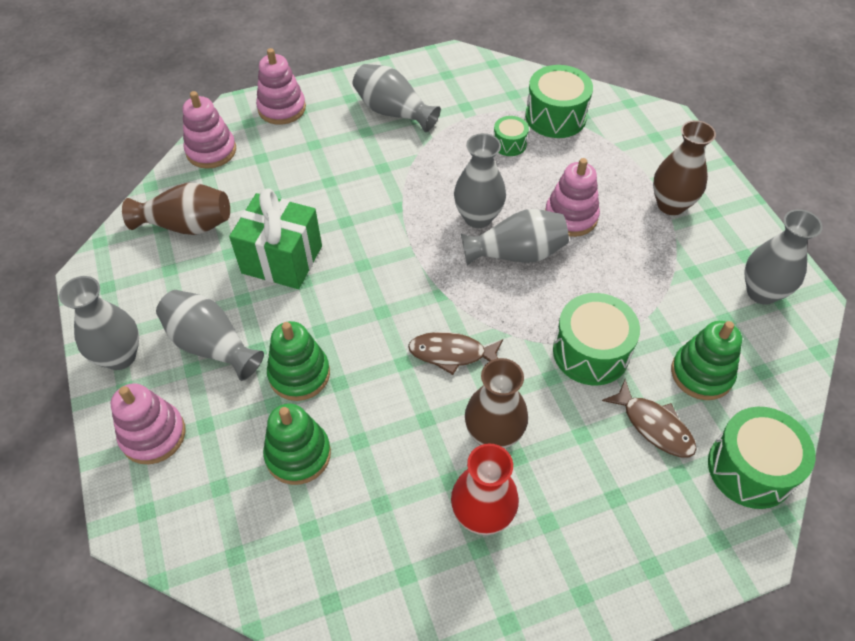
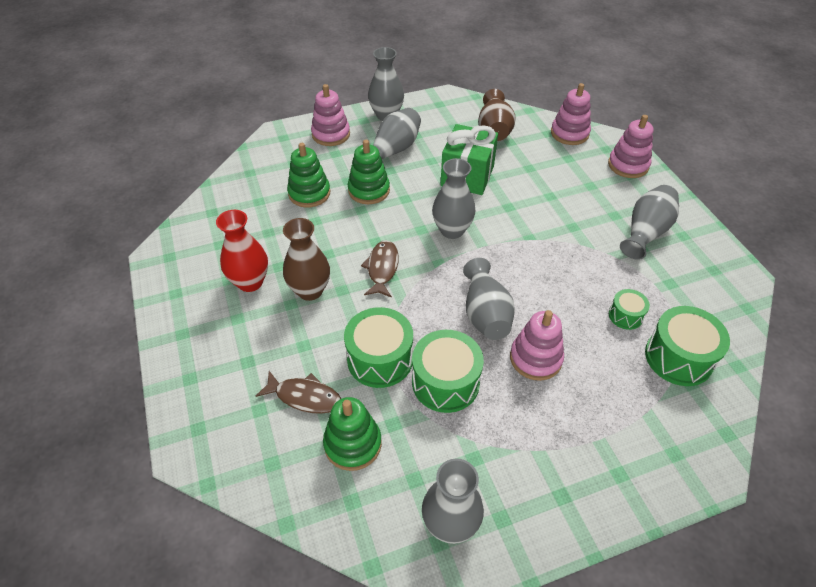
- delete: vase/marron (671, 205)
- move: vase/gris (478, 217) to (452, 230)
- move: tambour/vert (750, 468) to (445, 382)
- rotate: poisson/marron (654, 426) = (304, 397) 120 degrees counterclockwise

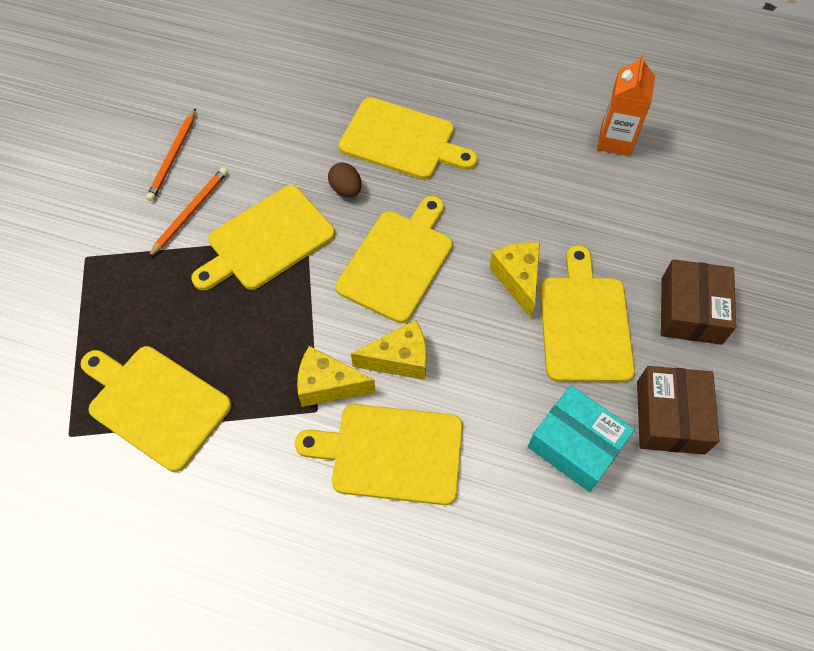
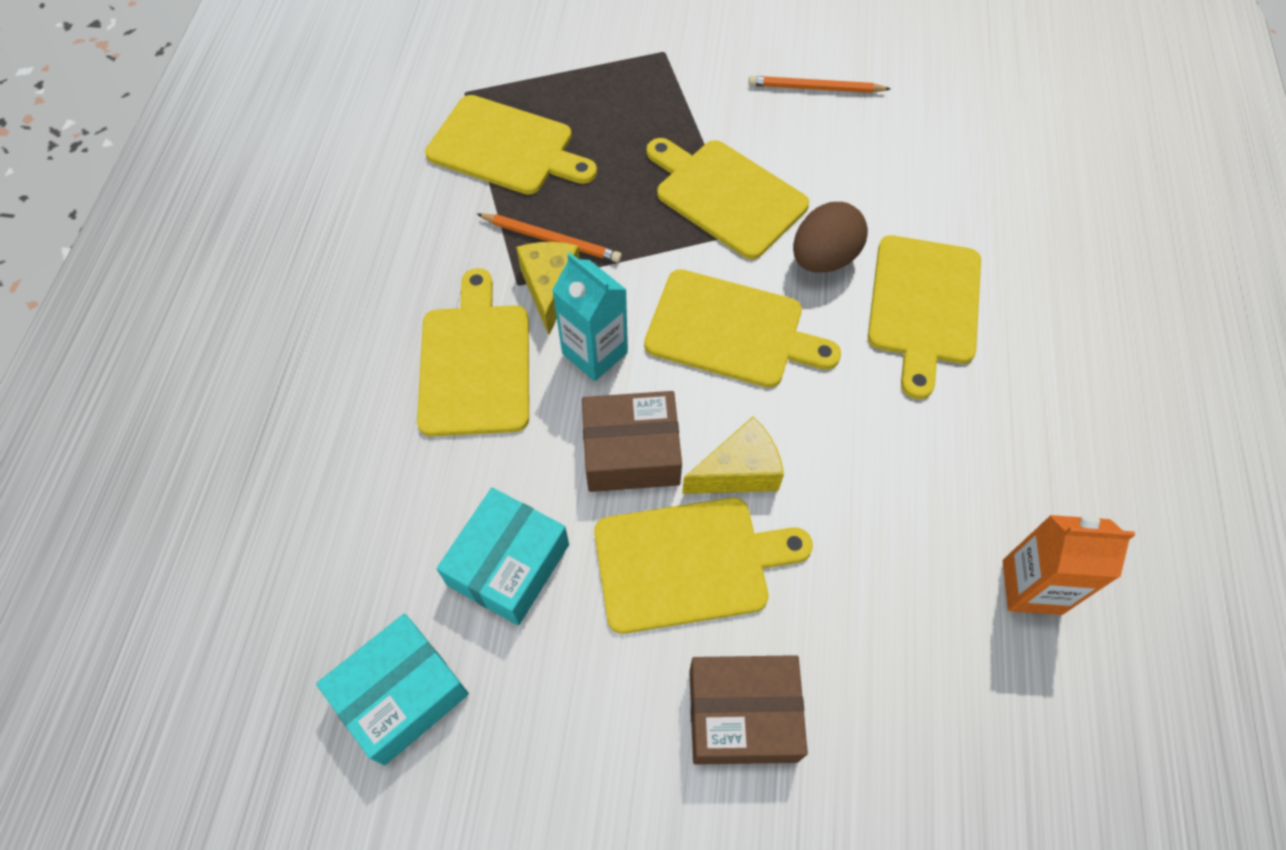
- insert: boîte/turquoise (401, 694)
- move: crayon/orange (190, 212) to (551, 239)
- move: boîte/marron (670, 417) to (631, 452)
- replace: fromage/jaune (399, 359) to brique de lait/turquoise (594, 353)
- rotate: planche à découper/jaune (155, 404) = (506, 147) 90 degrees clockwise
- resize: œuf/marron (346, 189) = (823, 258) x1.62

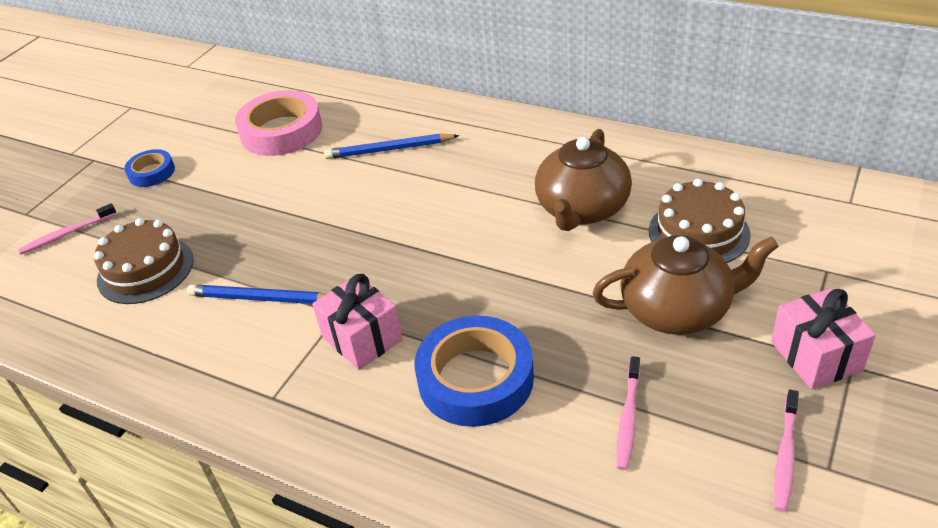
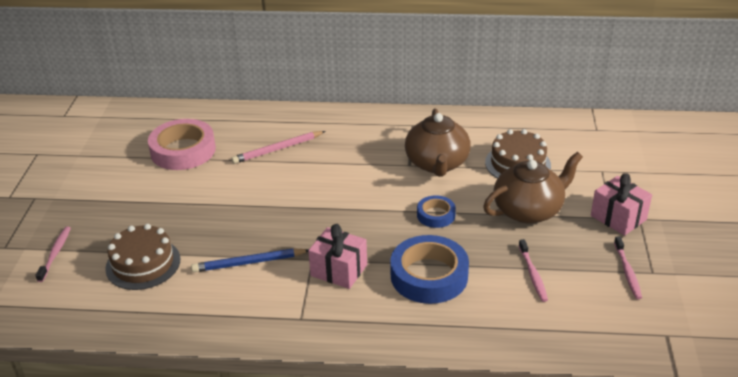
- move: ruban adhésif/bleu (151, 172) to (436, 215)
- recolor: crayon/bleu (389, 149) to crayon/rose (277, 149)
- rotate: brosse à dents/rose (67, 234) = (55, 254) 150 degrees clockwise

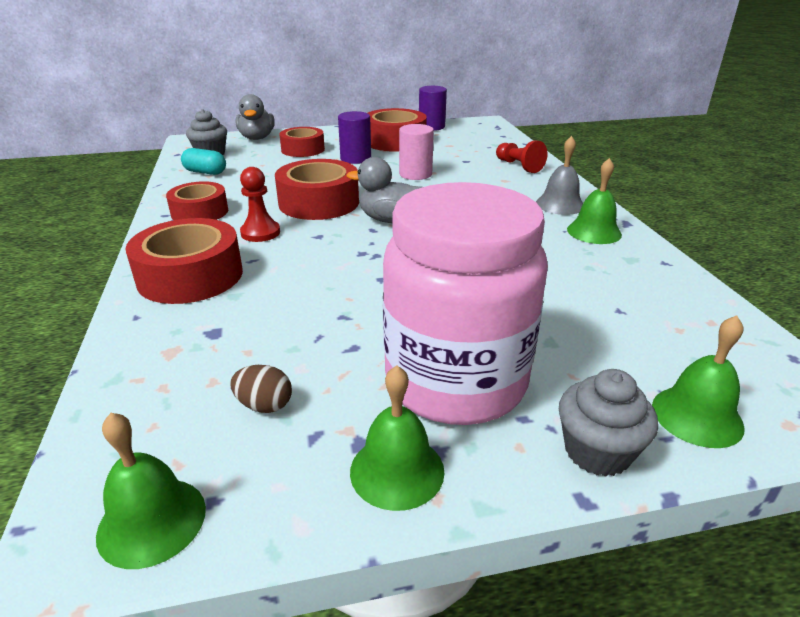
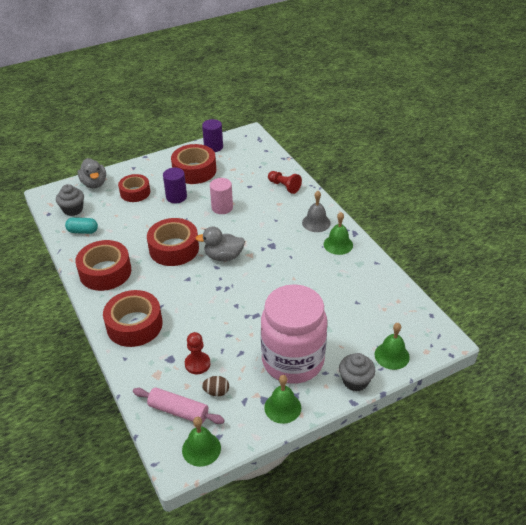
- insert: rouleau à pâtisserie/rose (178, 411)
- move: pion/rouge (260, 233) to (197, 364)
- resize: ruban adhésif/rouge (200, 212) = (105, 272) x1.50

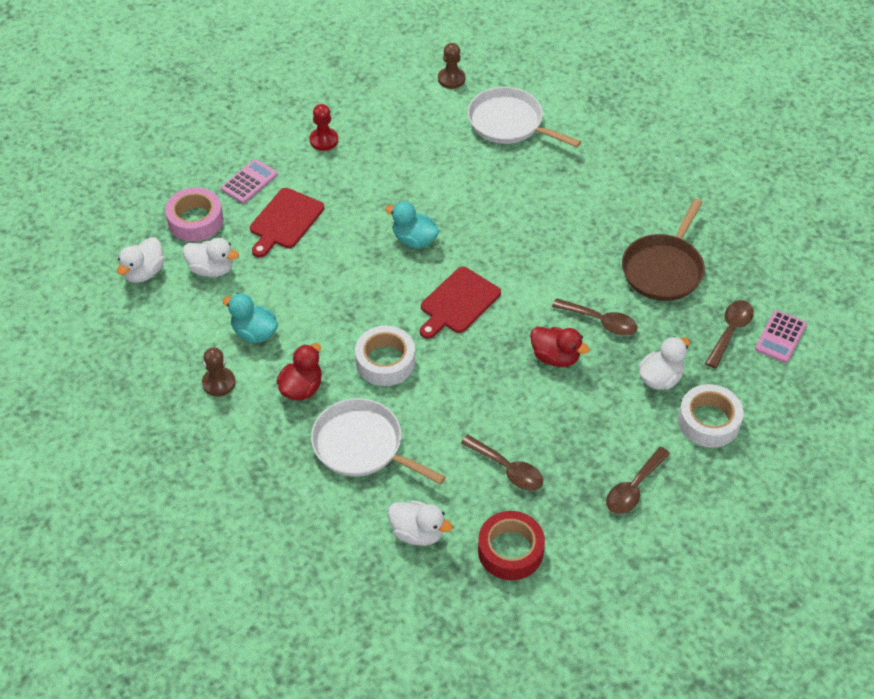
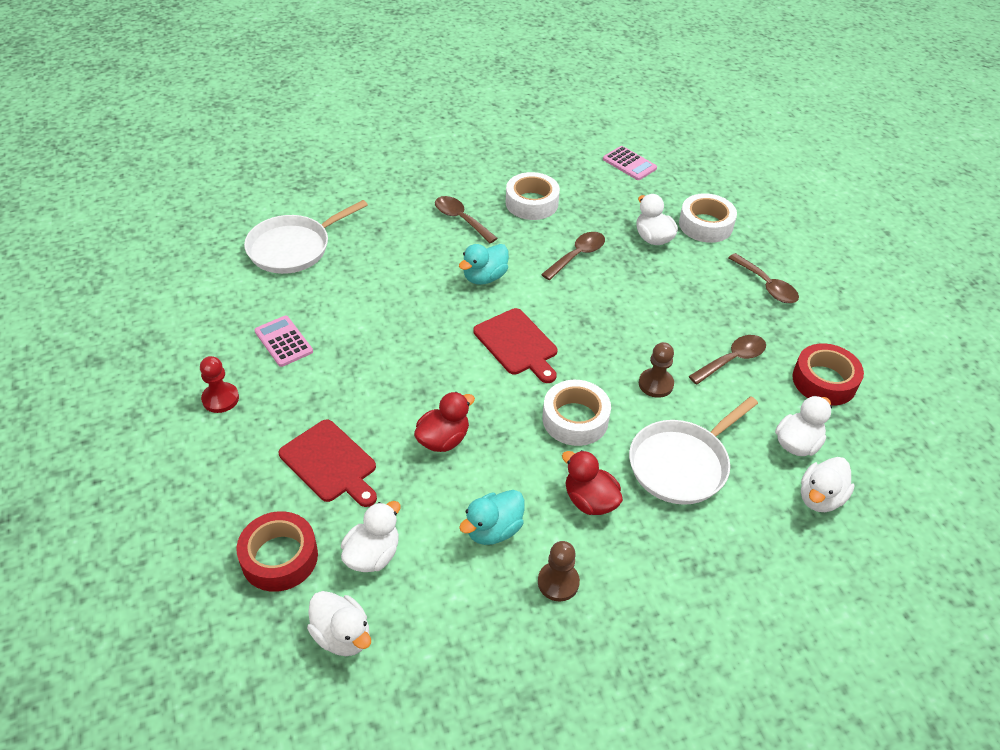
- insert: canard/blanc (820, 498)
- move: calculatrice/rose (249, 182) to (283, 341)
- move: canard/turquoise (414, 240) to (484, 277)
- move: pion/marron (451, 79) to (655, 384)
- move: canard/rouge (555, 357) to (443, 439)
- move: cuillère/marron (730, 331) to (461, 219)
- replace: poêle/marron (663, 269) to ruban adhésif/blanc (532, 203)
- recolor: ruban adhésif/rose (195, 220) to ruban adhésif/rouge (279, 557)

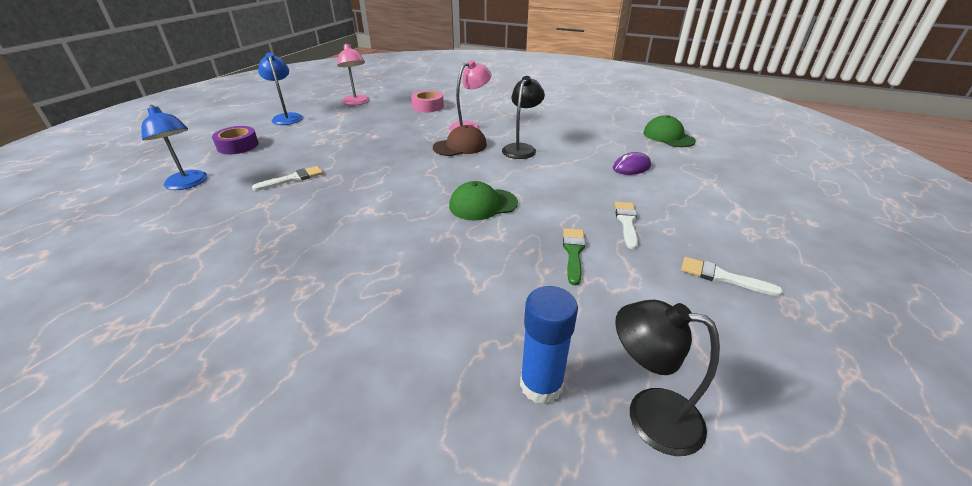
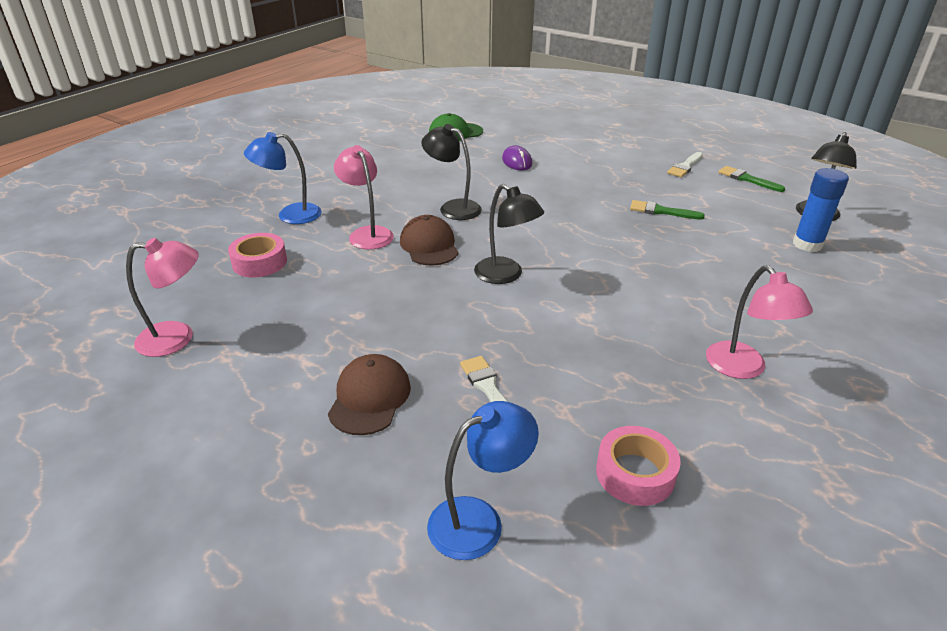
- delete: ruban adhésif/violet (238, 146)
- delete: casquette/vert (483, 204)
- delete: pinceau/blanc (626, 222)
- insert: casquette/marron (370, 398)
- insert: lampe/noir (506, 275)
- insert: ruban adhésif/rose (635, 473)
- insert: lampe/rose (743, 368)
- insert: pinceau/vert (747, 179)
- move: lampe/bleu (287, 117) to (290, 215)

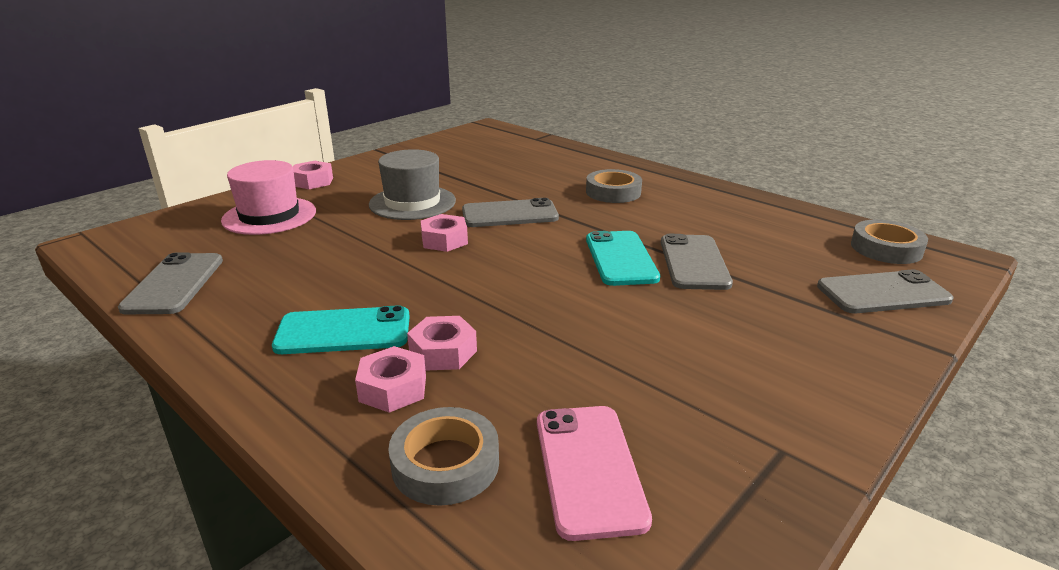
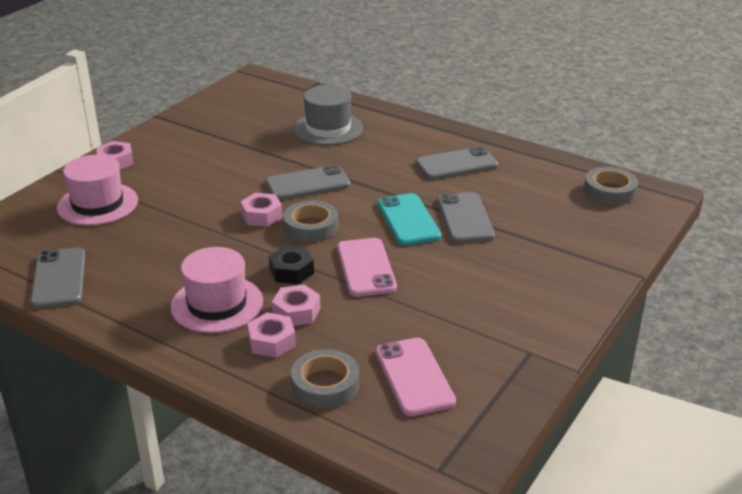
- insert: écrou/noir (291, 271)
- insert: téléphone/rose (366, 268)
- move: chapeau/gris (412, 203) to (328, 128)
- move: ruban adhésif/gris (613, 192) to (311, 226)
- move: téléphone/gris (882, 293) to (456, 164)
- replace: téléphone/turquoise (343, 331) to chapeau/rose (217, 304)

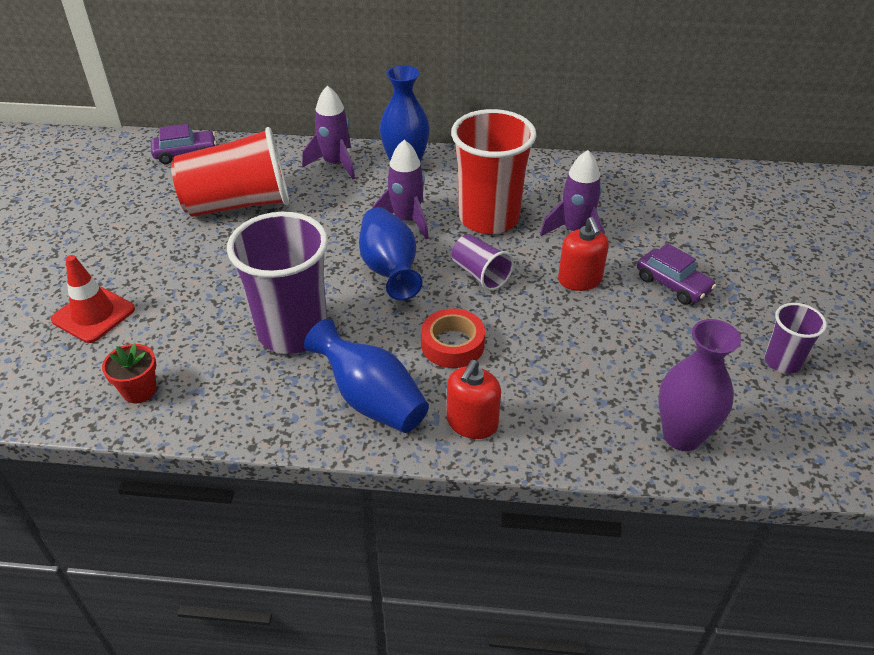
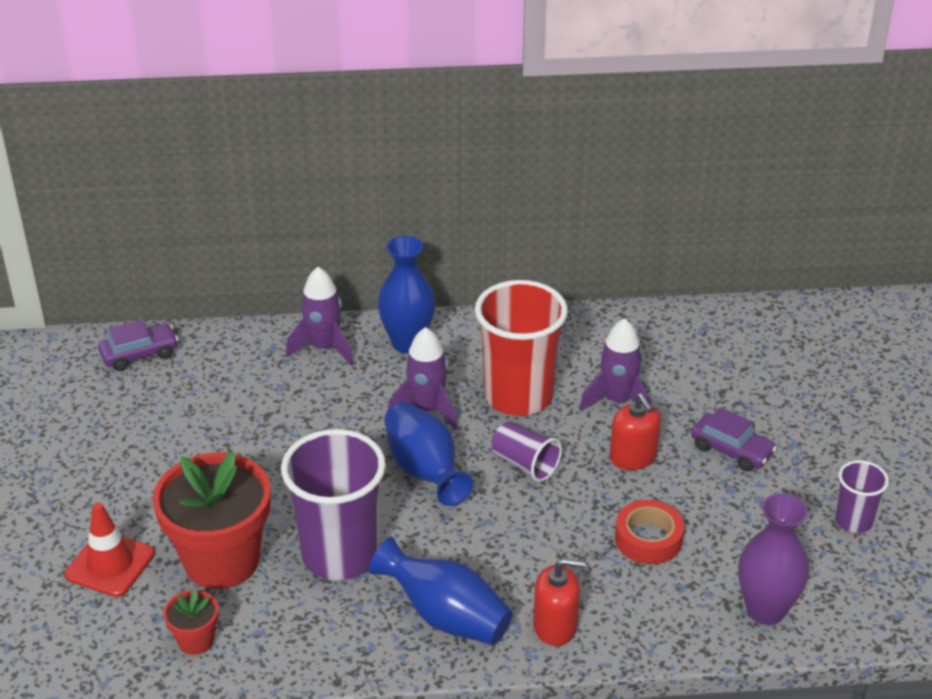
- delete: gobelet/rouge (238, 204)
- insert: pot de fleurs/rouge (221, 560)
- move: ruban adhésif/rouge (452, 344) to (648, 539)
- rotate: distributeur de savon/rouge (472, 423) = (555, 626) 105 degrees counterclockwise

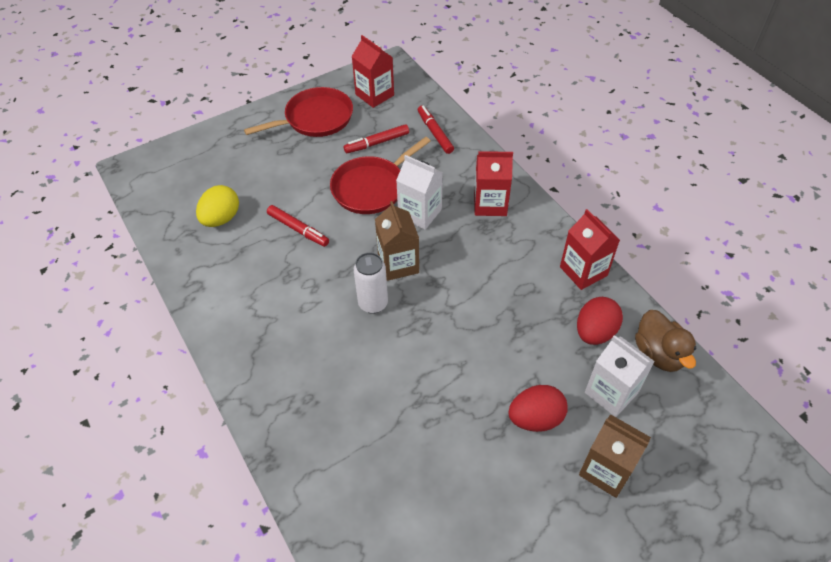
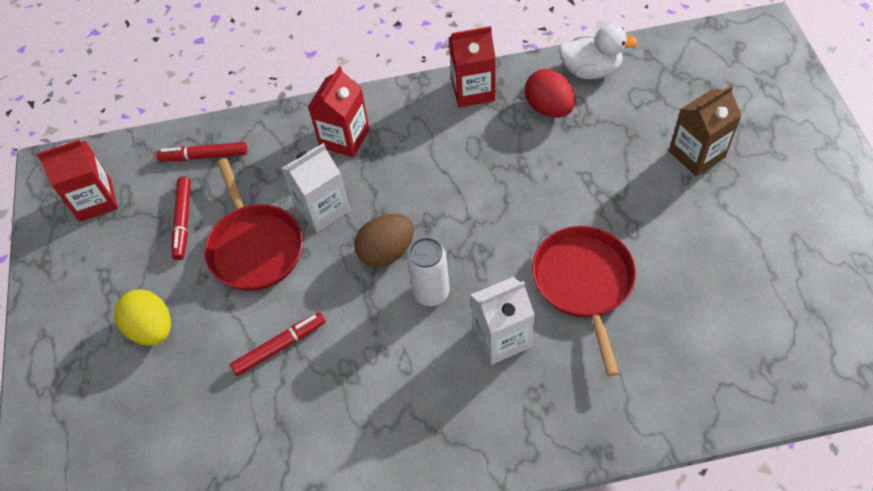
- delete: œuf/rouge (535, 418)
- move: œuf/jaune (221, 219) to (152, 329)
- move: poêle/rouge (315, 118) to (583, 283)
- move: brique de lait/blanc (611, 392) to (501, 337)
- replace: brique de lait/marron (398, 264) to œuf/marron (386, 252)
- recolor: canard/marron (658, 354) to canard/blanc (591, 70)

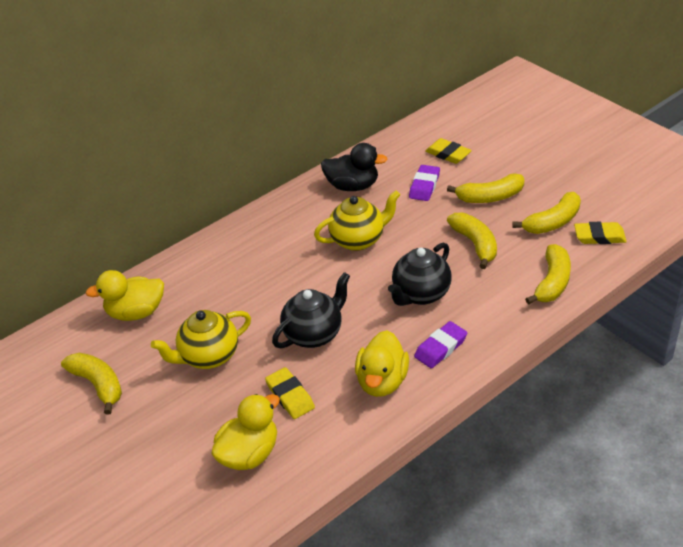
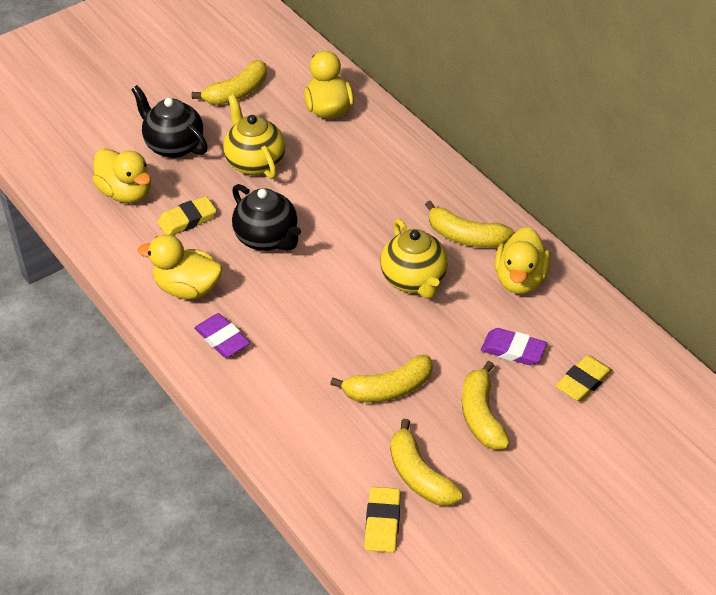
- move: théière/noir (421, 294) to (173, 145)
- move: banane/jaune (552, 282) to (465, 236)
- recolor: canard/noir (353, 186) to canard/jaune (520, 280)

